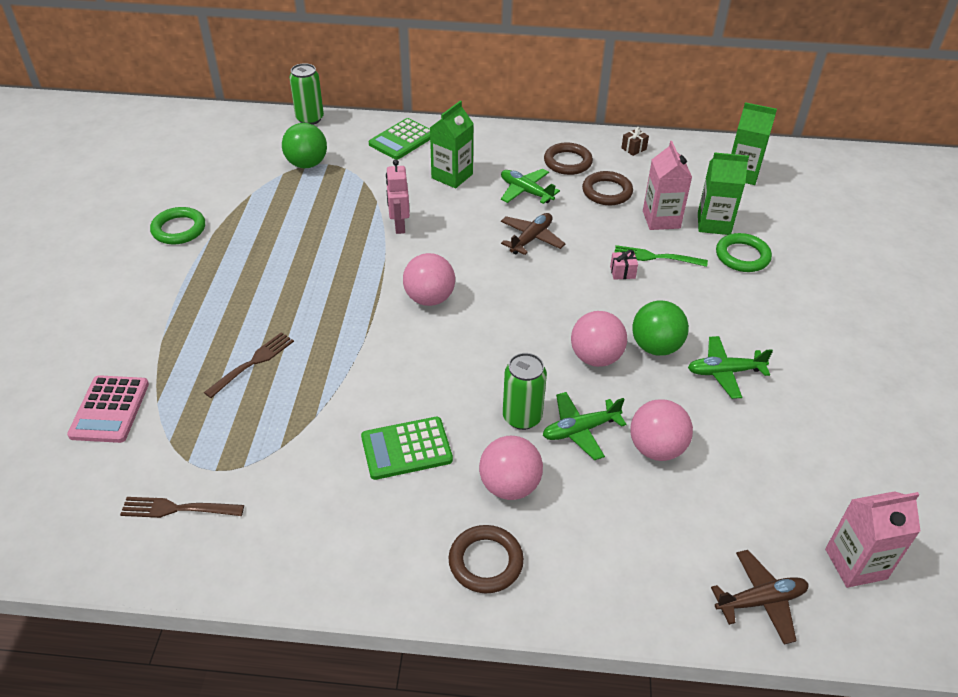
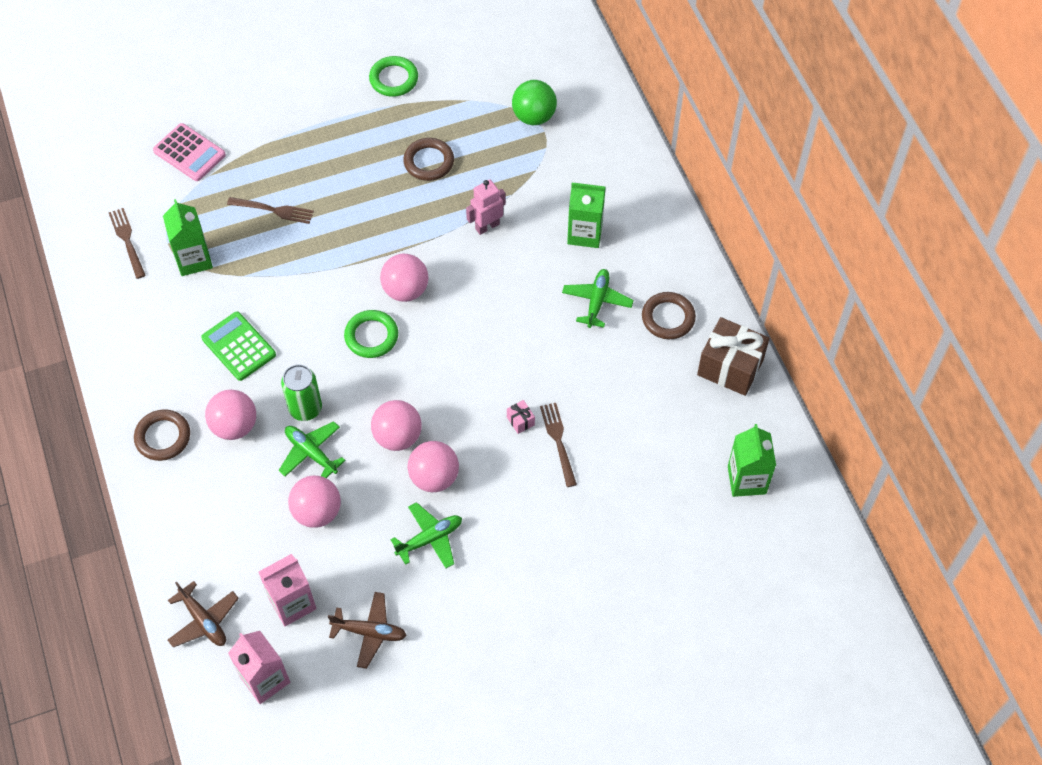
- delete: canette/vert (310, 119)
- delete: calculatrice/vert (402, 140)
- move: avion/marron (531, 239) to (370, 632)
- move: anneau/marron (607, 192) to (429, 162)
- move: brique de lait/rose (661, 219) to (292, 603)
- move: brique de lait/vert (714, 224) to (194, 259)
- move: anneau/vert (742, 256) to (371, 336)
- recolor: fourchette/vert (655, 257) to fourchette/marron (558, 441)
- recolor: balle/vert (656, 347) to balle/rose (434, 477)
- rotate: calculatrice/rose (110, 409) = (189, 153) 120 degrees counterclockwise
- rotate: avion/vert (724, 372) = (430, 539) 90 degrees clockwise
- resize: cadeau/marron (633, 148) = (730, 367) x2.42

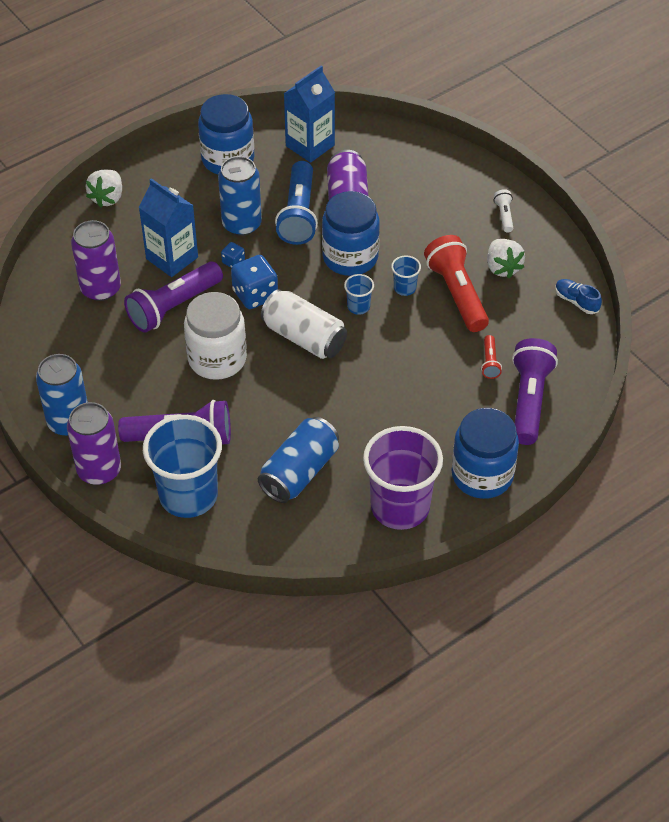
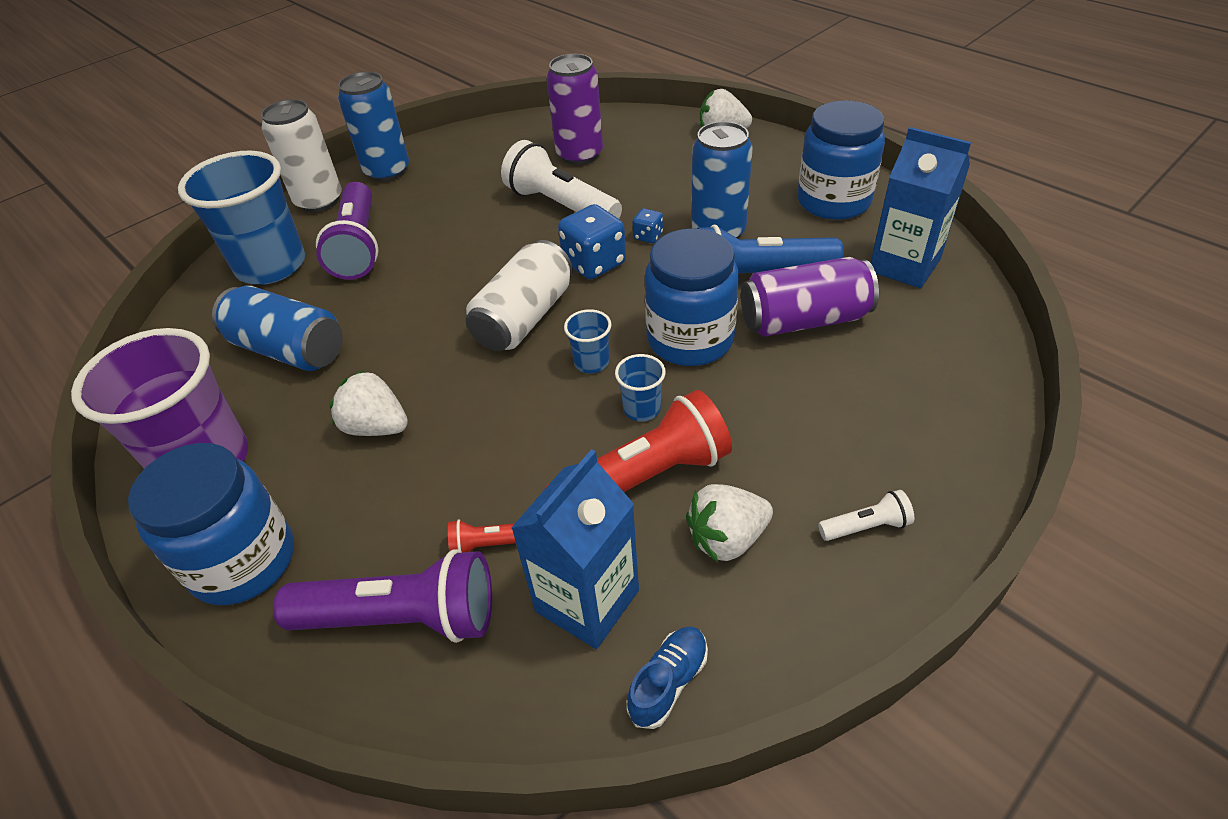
- delete: bocal/blanc (217, 359)
- insert: fraise/blanc (376, 427)
- move: brique de lait/bleu (172, 258) to (587, 601)
- recolor: canette/violet (99, 470) to canette/blanc (319, 201)
- recolor: lampe de poche/violet (173, 307) to lampe de poche/blanc (561, 206)

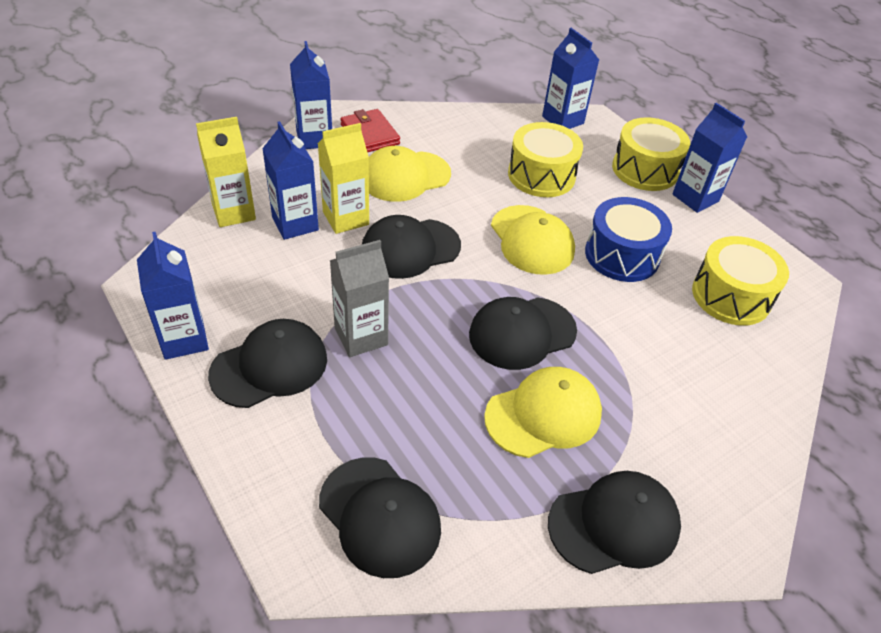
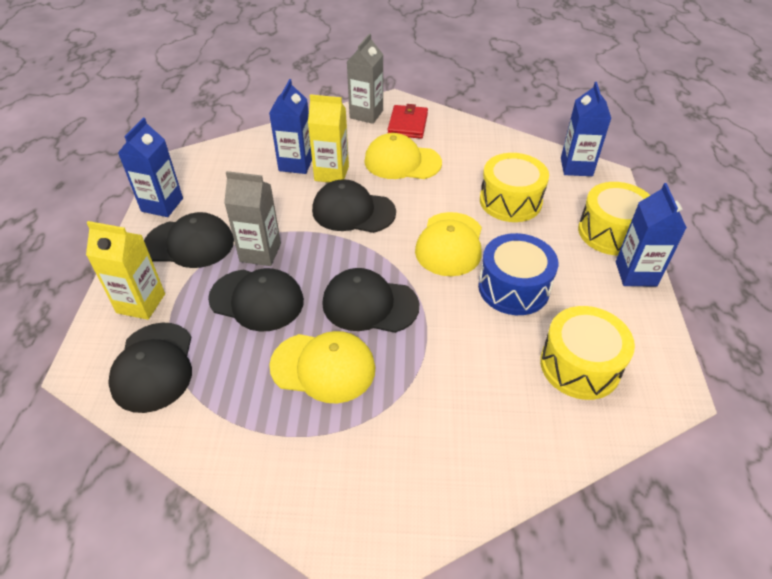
- move: brique de lait/jaune (234, 212) to (141, 303)
- move: casquette/noir (614, 524) to (257, 300)
- recolor: brique de lait/bleu (314, 139) to brique de lait/gris (366, 114)

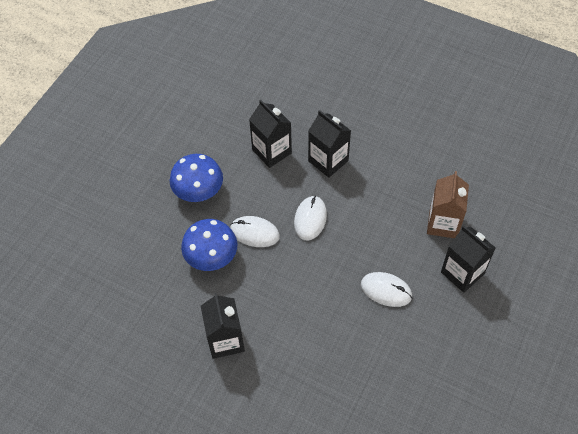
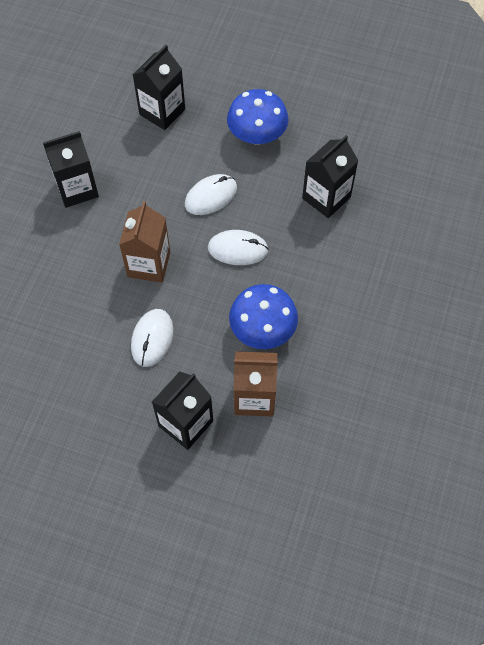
- insert: brique de lait/marron (149, 264)
- move: champignon/bleu (211, 257) to (262, 330)
- move: brique de lait/noir (328, 161) to (162, 112)
- rotate: souris/blanc (254, 233) = (211, 196) 45 degrees clockwise

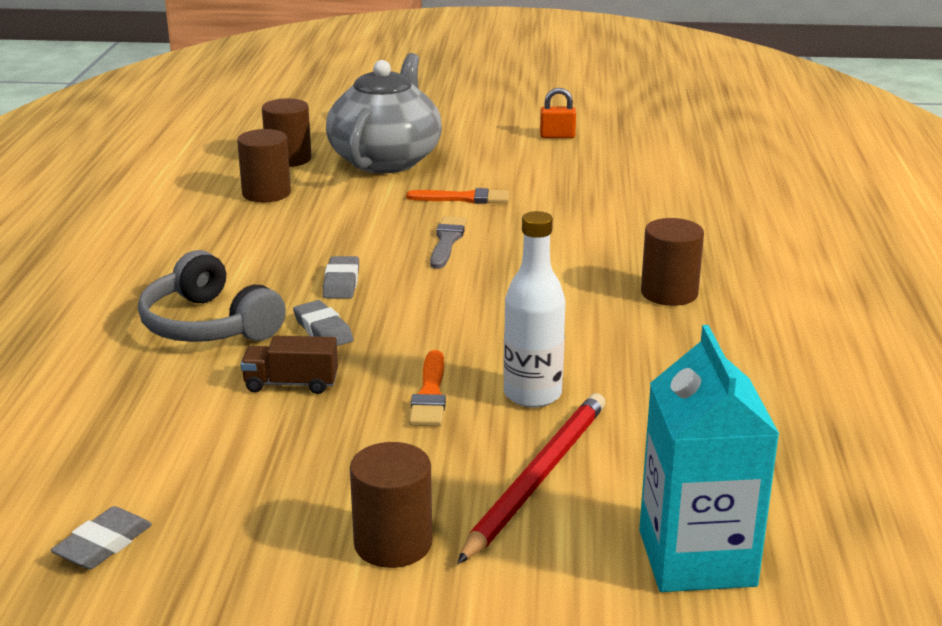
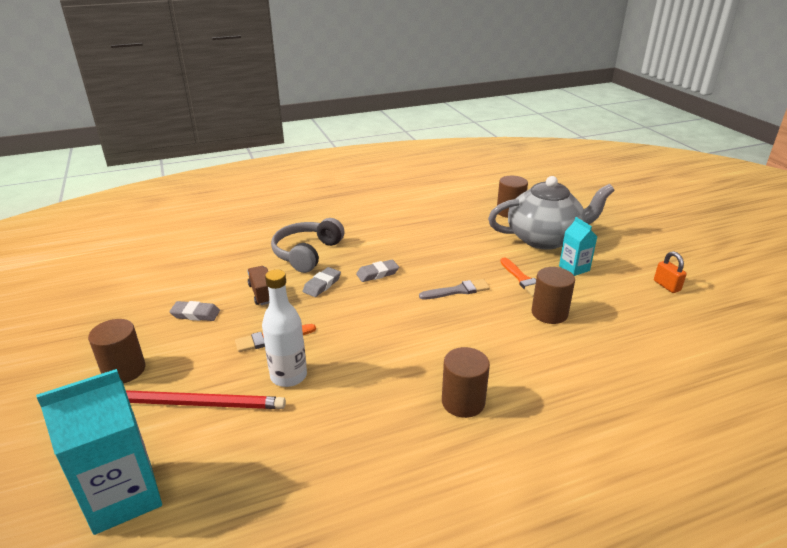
- insert: brique de lait/turquoise (574, 268)
- move: gomme/gris (103, 544) to (195, 314)
- move: cylindre/marron (266, 193) to (549, 313)

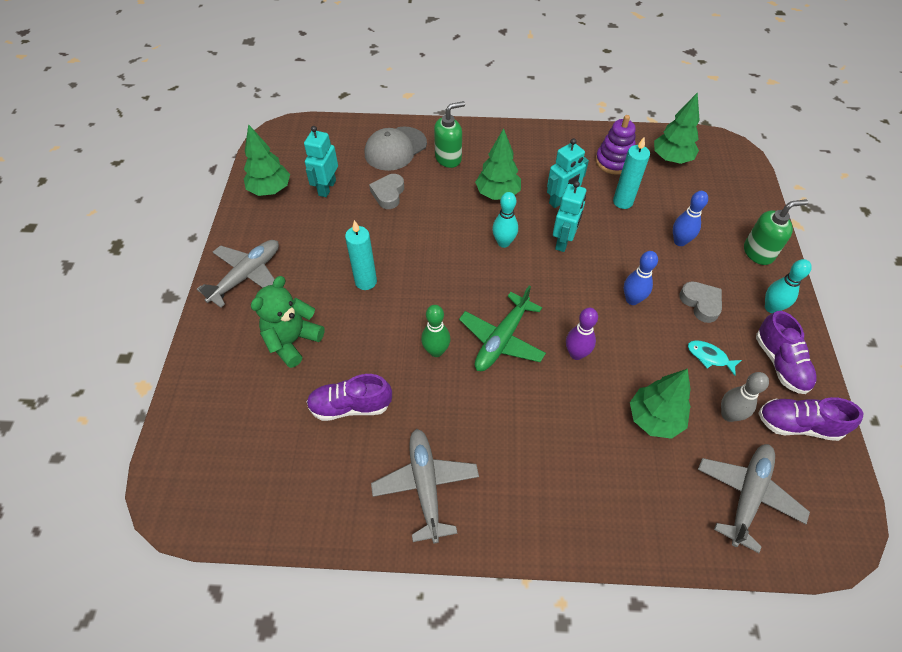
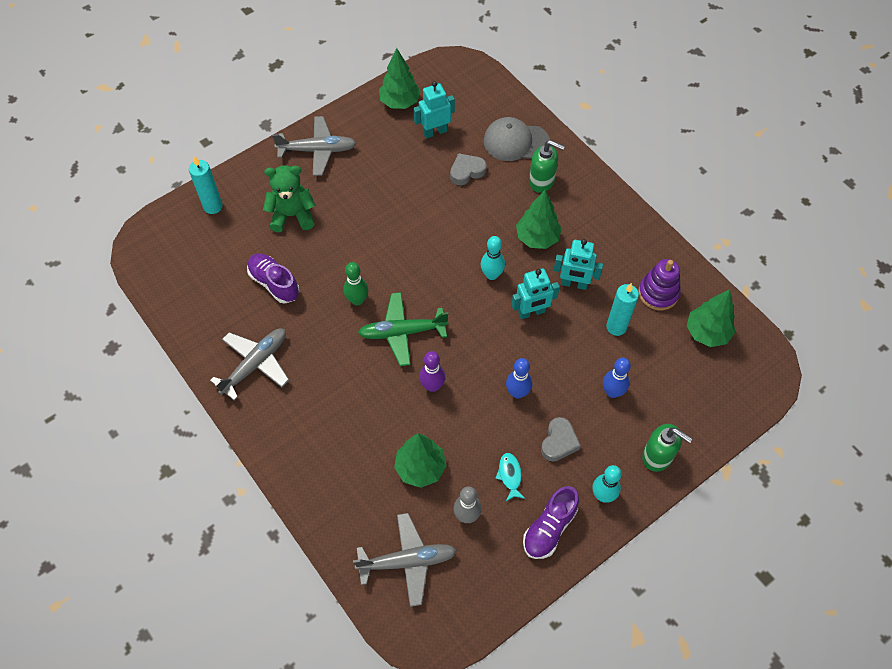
- delete: chaussure/violet (798, 425)
- move: bougie/turquoise (366, 281) to (213, 206)

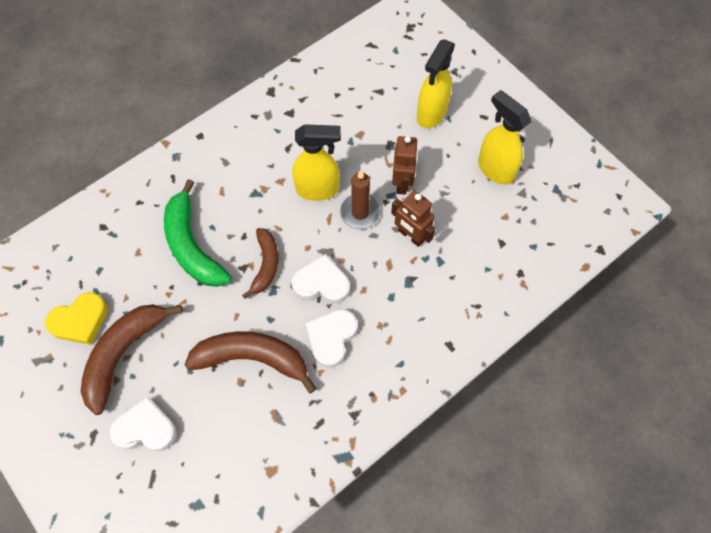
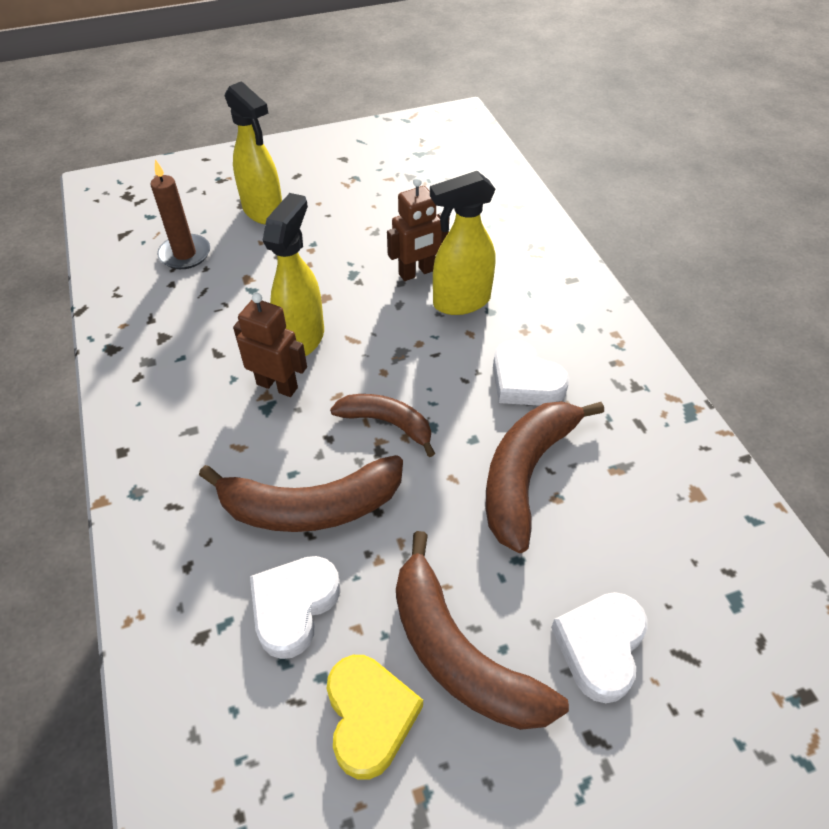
- move: cœur/blanc (321, 283) to (294, 606)
- move: bougie/marron (360, 213) to (185, 254)
- move: robot/marron (402, 183) to (277, 385)
- move: vaporisateur/jaune (495, 169) to (460, 302)
- recolor: banane/vert (192, 246) to banane/marron (311, 507)

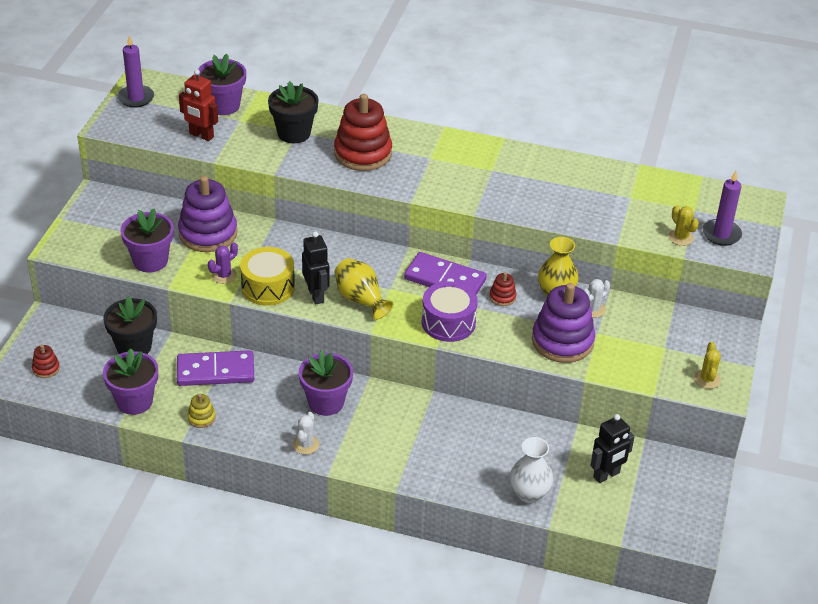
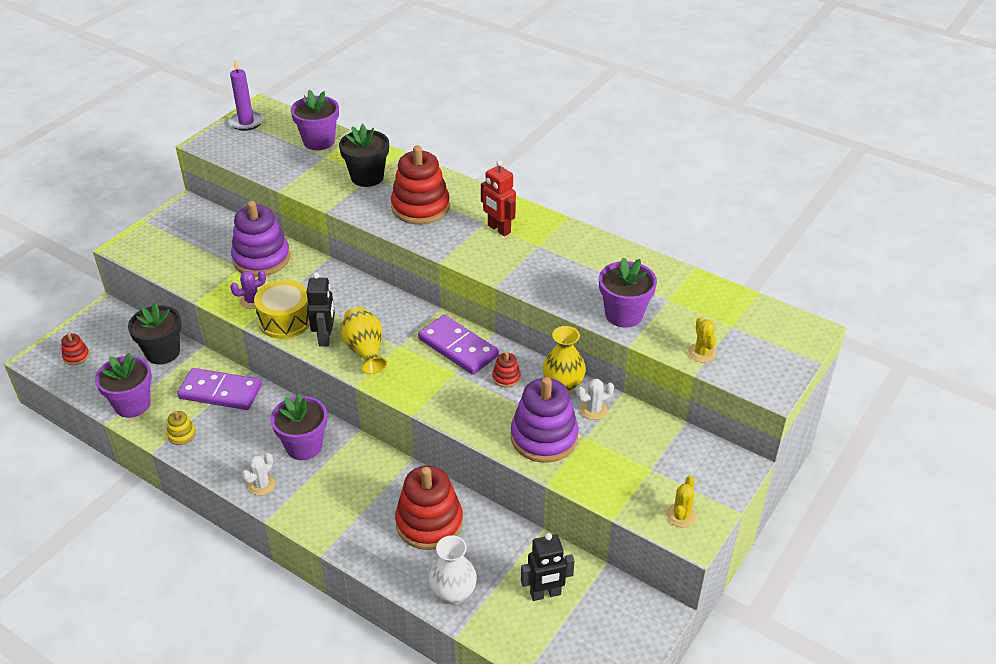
- delete: tambour/violet (448, 322)
- delete: bougie/violet (721, 234)
- insert: jouet à empiler/rouge (429, 523)
- move: pot de fleurs/violet (150, 261) to (624, 314)
- move: robot/rouge (201, 135) to (499, 229)

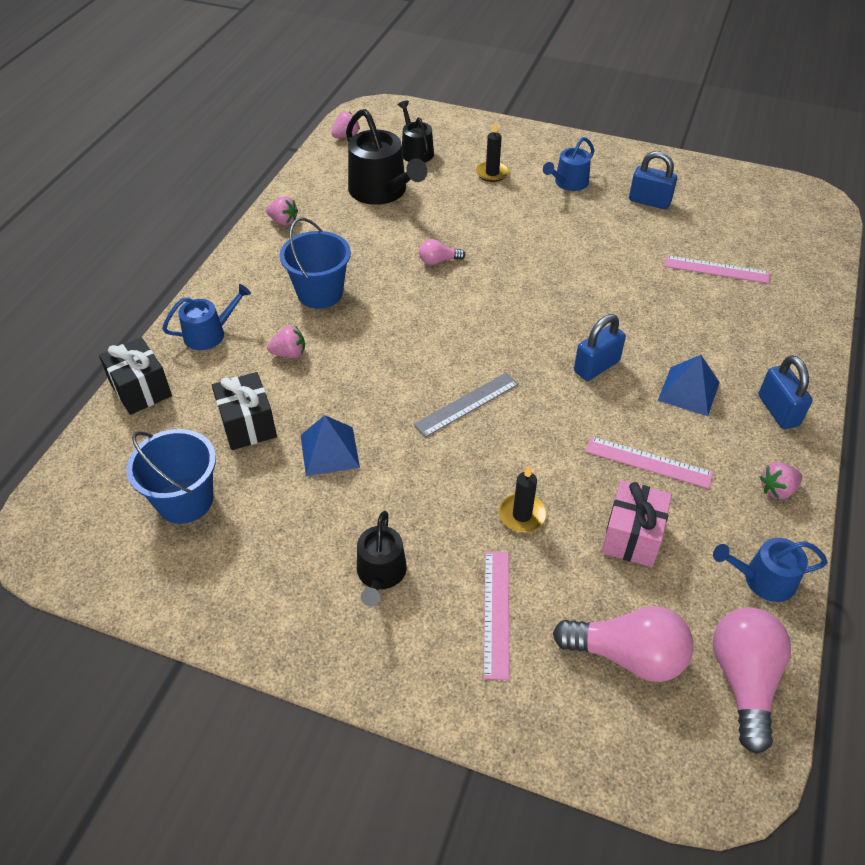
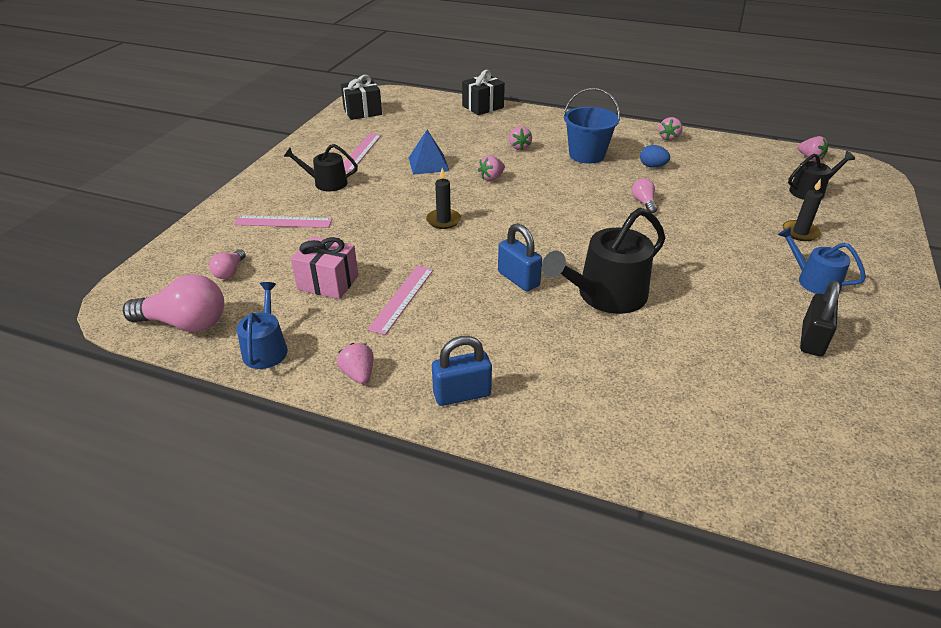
- delete: seau/bleu (185, 500)
- delete: arrosoir/bleu (210, 333)
- delete: règle/gris (466, 404)
- delete: pyramide/bleu (688, 391)
- insert: fraise/rose (491, 178)
- insert: œuf/bleu (652, 166)
- move: cadeau/noir (248, 425) to (362, 112)
- move: arrosoir/noir (382, 191) to (605, 295)
- move: bougie/noir (522, 515) to (443, 220)
- move: règle/rose (716, 269) to (360, 152)
- recolor: cadenas/bleu (649, 201) to cadenas/noir (812, 340)
- resize: ampoule/rose (628, 655) = (230, 272) x0.51

